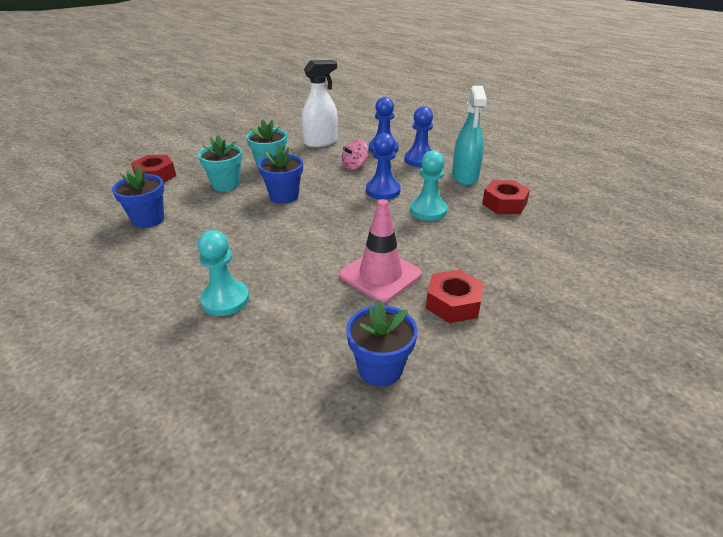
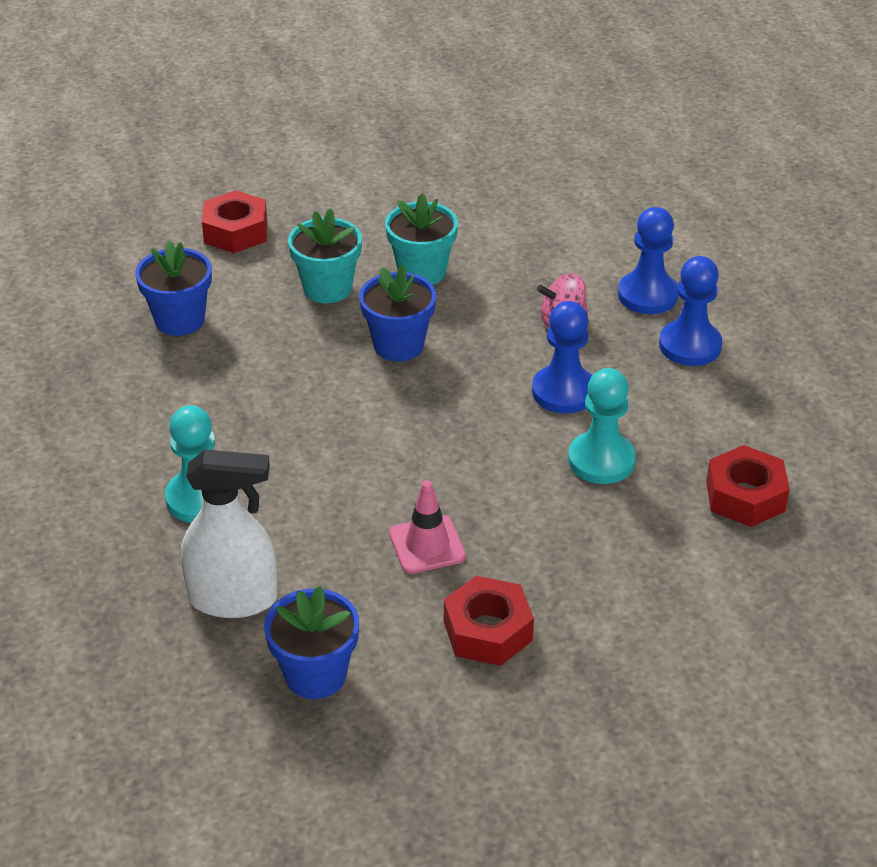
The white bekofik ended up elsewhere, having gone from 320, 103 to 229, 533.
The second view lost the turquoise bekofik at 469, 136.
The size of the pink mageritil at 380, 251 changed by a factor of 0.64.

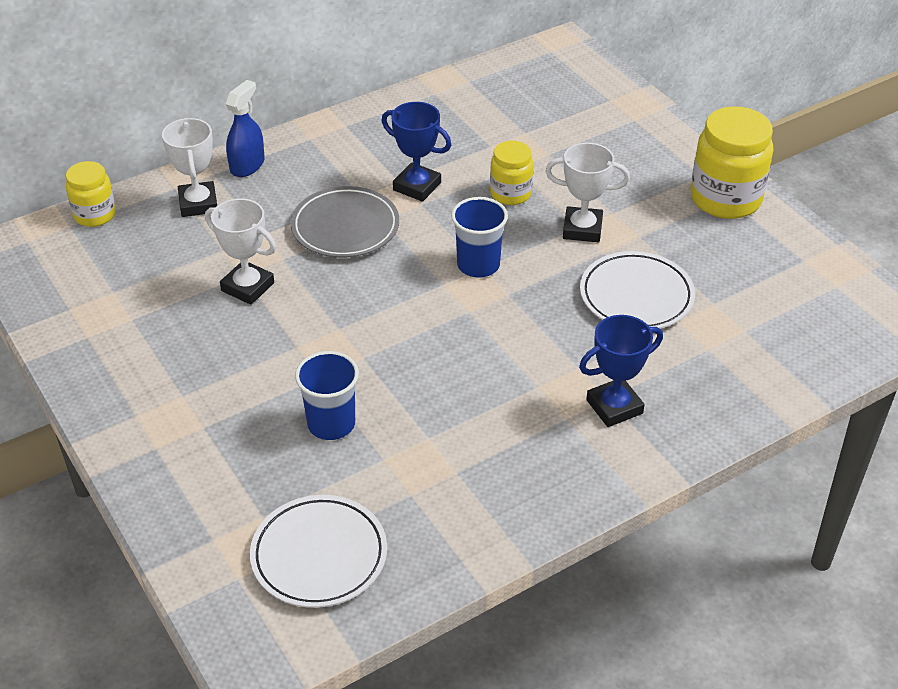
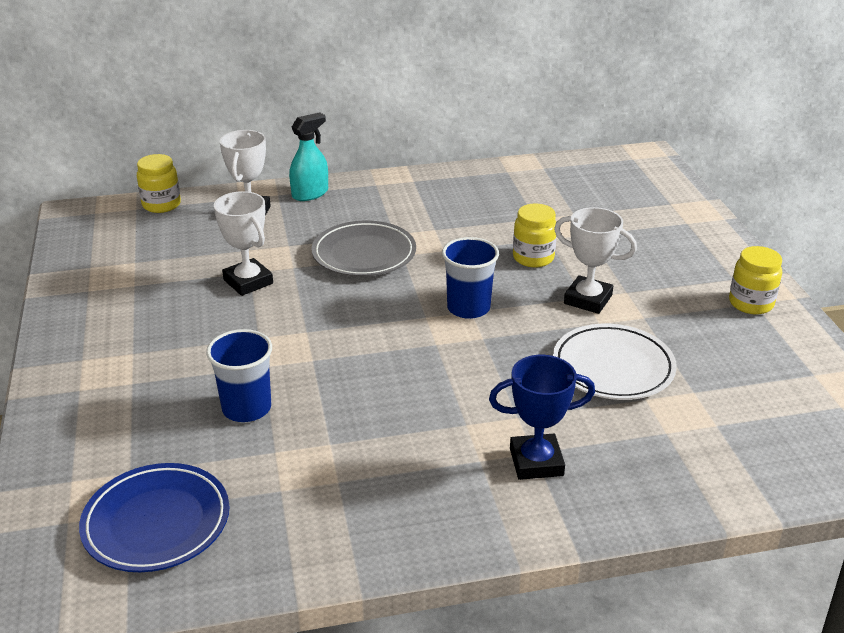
What was the blue bekofik at 245, 128 turned into the turquoise bekofik at 308, 156.
The second view lost the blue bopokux at 416, 152.
The size of the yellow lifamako at 732, 162 changed by a factor of 0.58.
What was the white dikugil at 318, 551 turned into the blue dikugil at 154, 517.

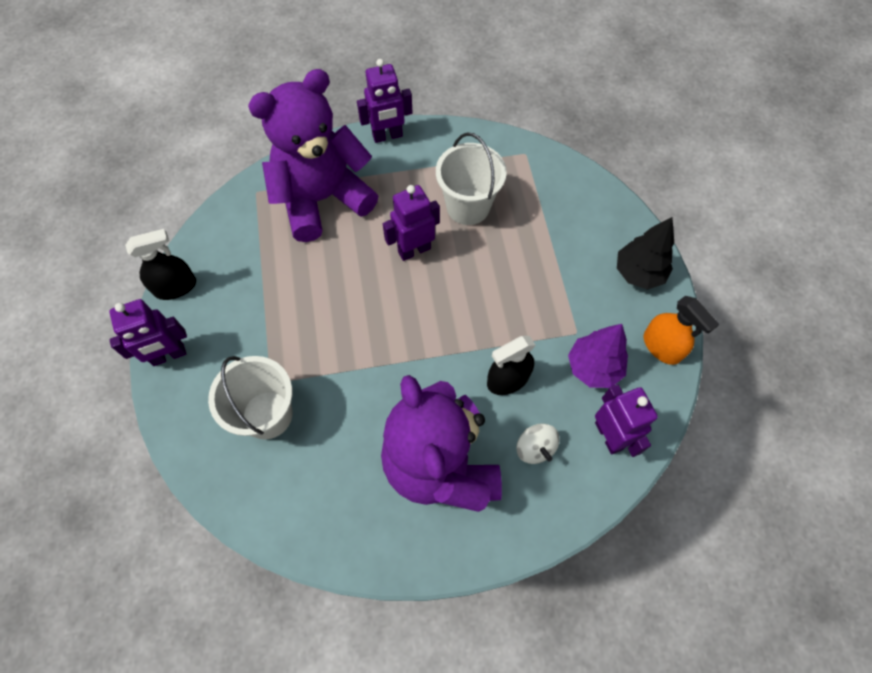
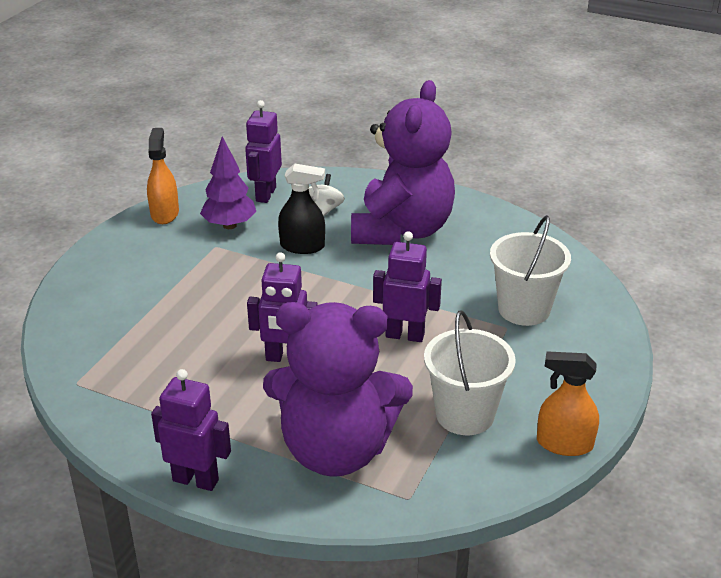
The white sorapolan ended up elsewhere, having gone from 471, 179 to 470, 372.
The second view lost the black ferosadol at 645, 253.
What was the black bekofik at 160, 264 turned into the orange bekofik at 568, 403.
The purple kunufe ended up elsewhere, having gone from 148, 332 to 407, 286.

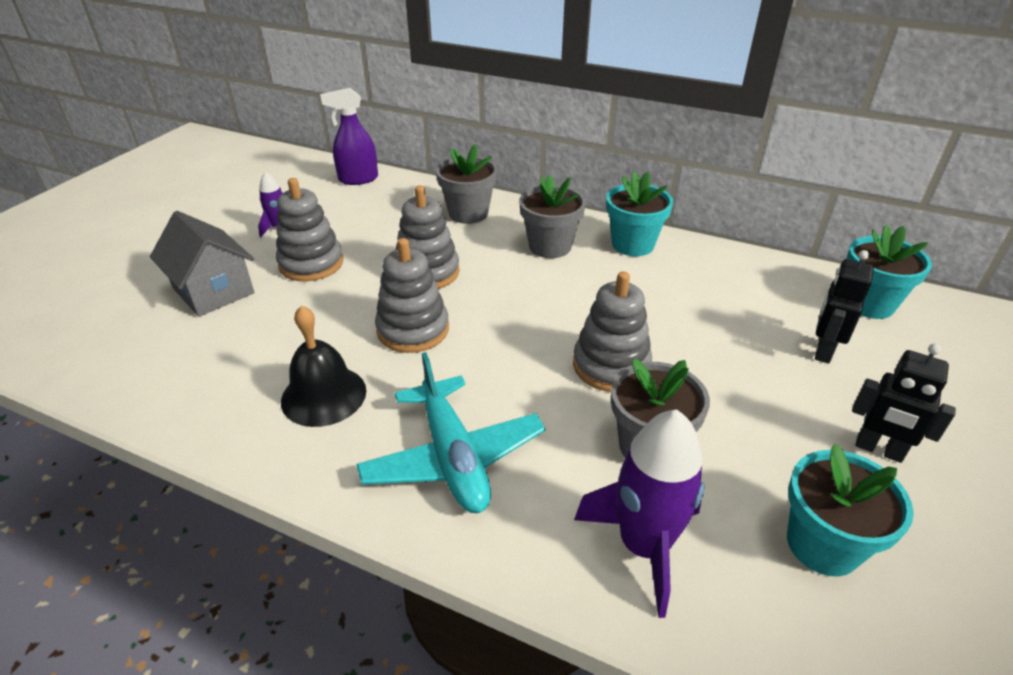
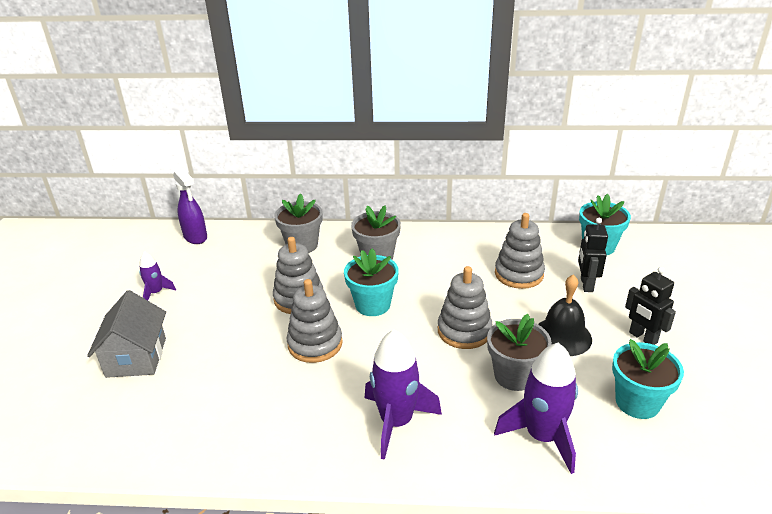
The purple bekofik at 349, 136 ended up facing another way, 90 degrees counterclockwise from before.
The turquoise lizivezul ended up elsewhere, having gone from 639, 213 to 371, 282.
The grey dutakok ended up elsewhere, having gone from 309, 229 to 520, 251.
The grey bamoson at 202, 264 ended up facing another way, 60 degrees clockwise from before.
The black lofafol ended up elsewhere, having gone from 323, 366 to 565, 315.
The black kunufe at 904, 403 ended up facing another way, 45 degrees clockwise from before.
Where the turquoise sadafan stood at 450, 432, the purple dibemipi came to stand at 403, 394.

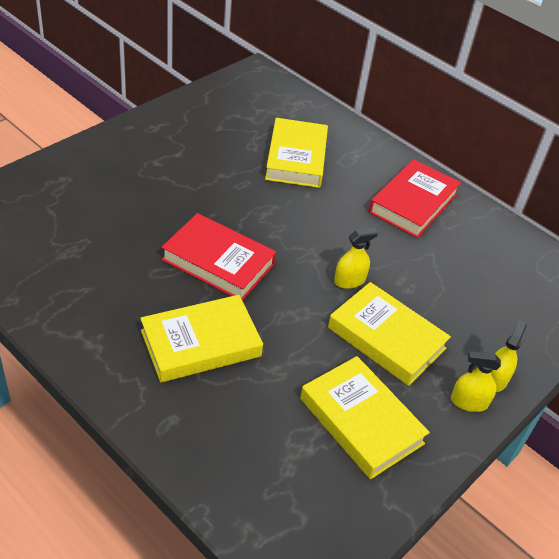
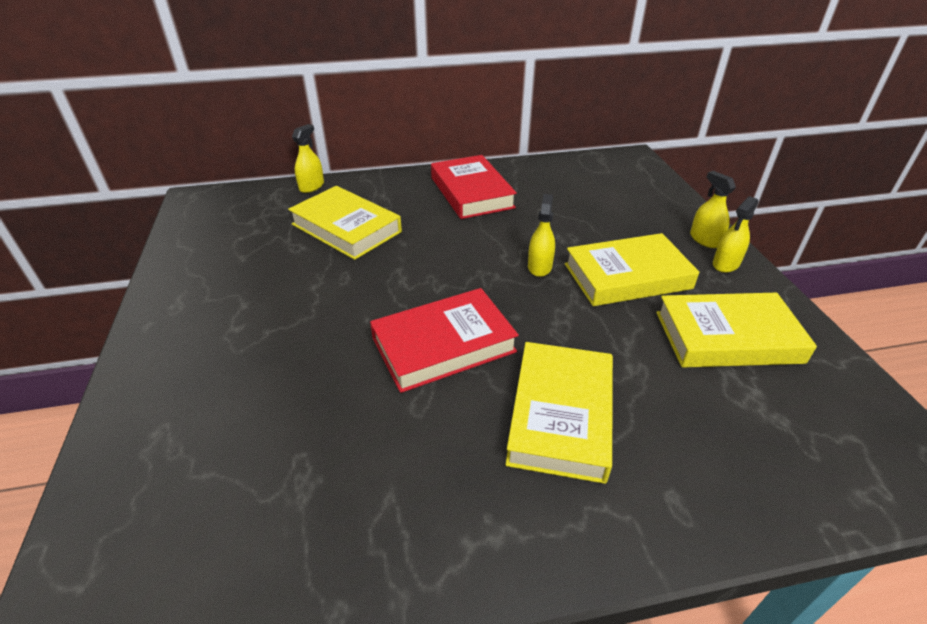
The second view gained the yellow bekofik at 308, 158.

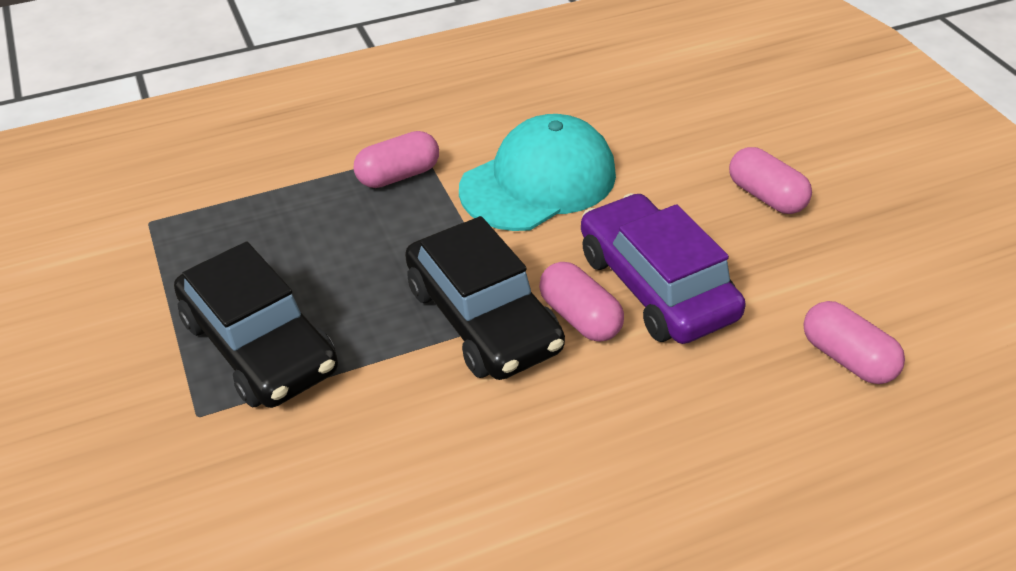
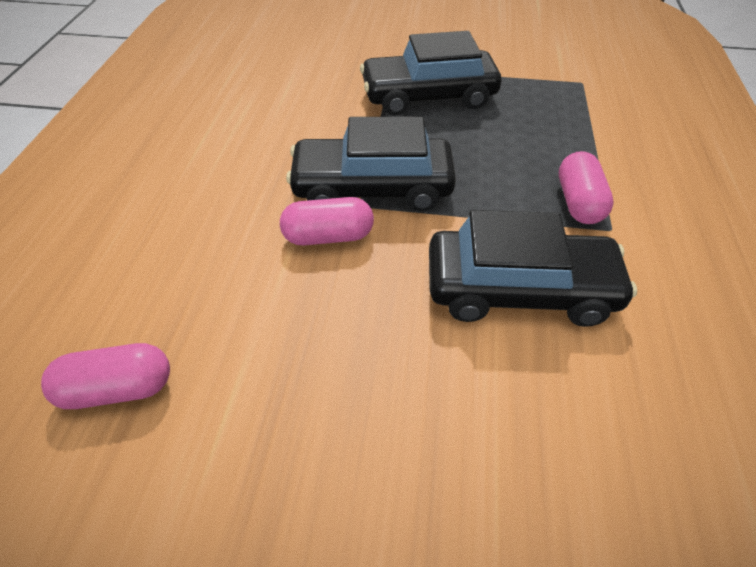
Where the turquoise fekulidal stood at 537, 172, the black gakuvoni came to stand at 533, 268.
The second view lost the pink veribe at 770, 180.
The second view lost the purple gakuvoni at 663, 268.

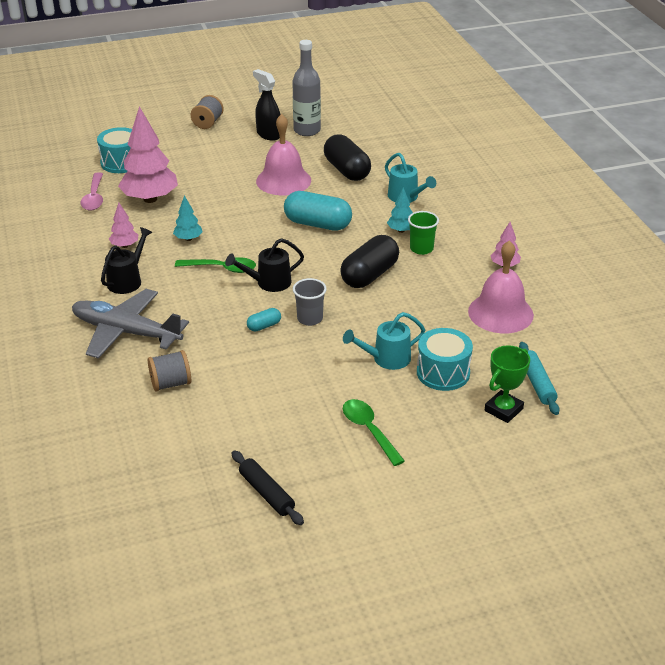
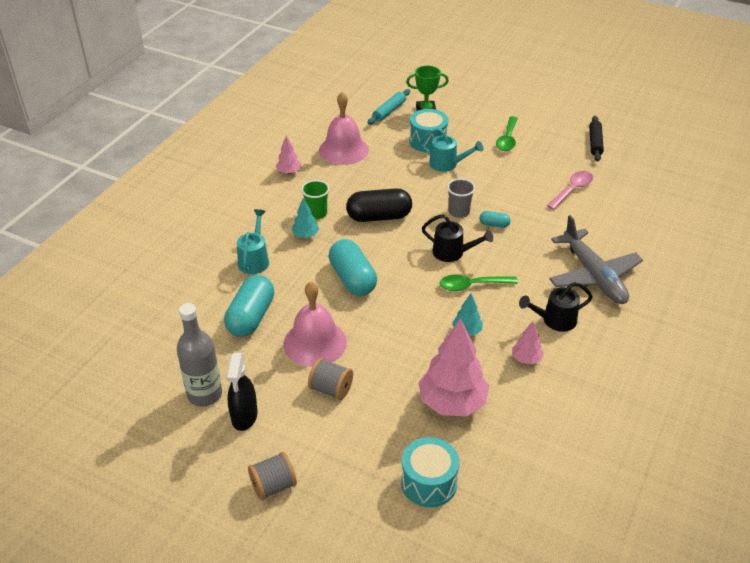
What was the black veribe at 347, 157 turned into the turquoise veribe at 249, 306.
The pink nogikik ended up elsewhere, having gone from 91, 191 to 570, 190.
The green nogikik at 215, 265 ended up facing another way, 60 degrees counterclockwise from before.
The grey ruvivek ended up elsewhere, having gone from 169, 371 to 330, 379.

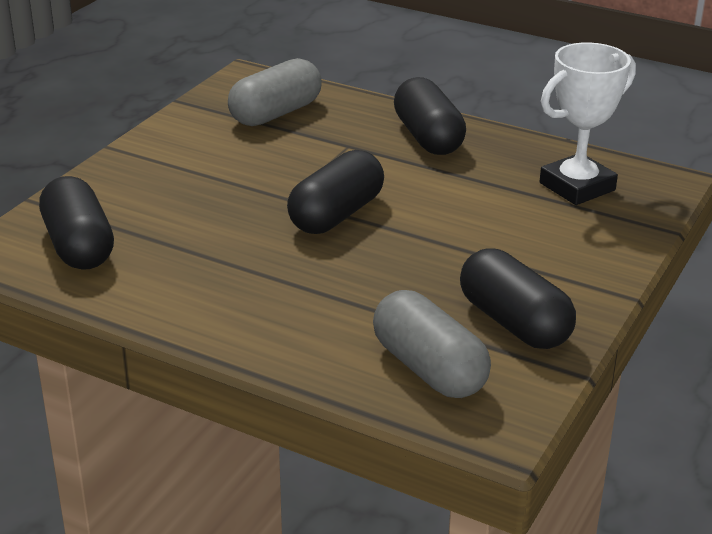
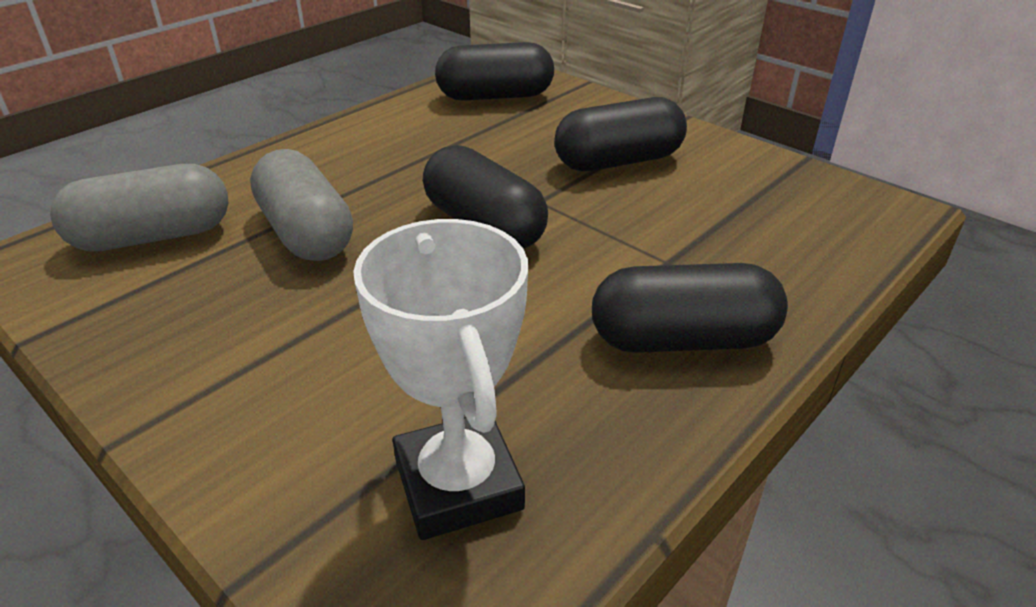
The grey veribe ended up elsewhere, having gone from 275, 92 to 301, 205.
The black veribe ended up elsewhere, having gone from 518, 298 to 620, 134.

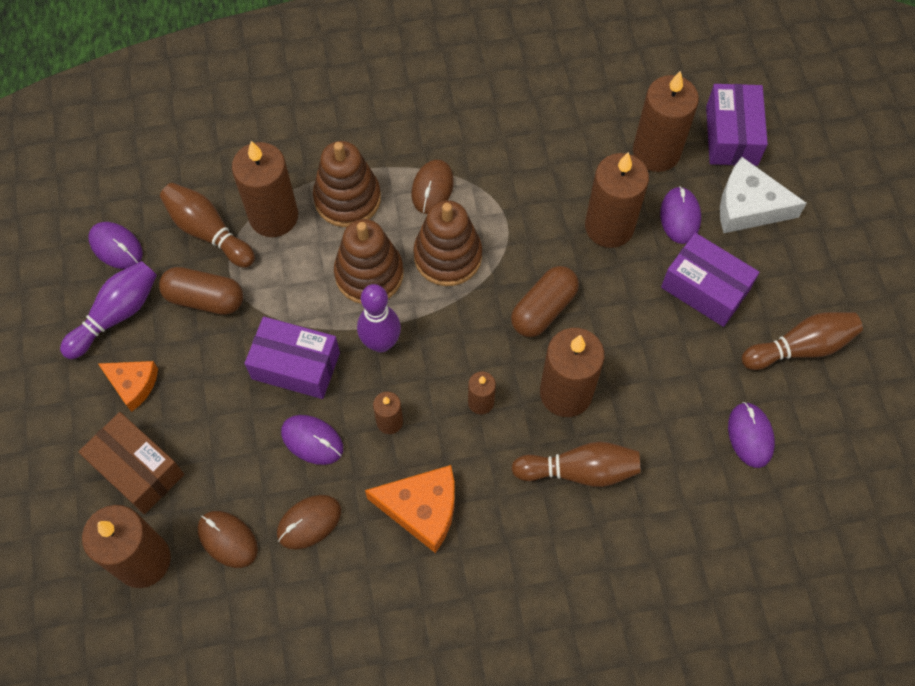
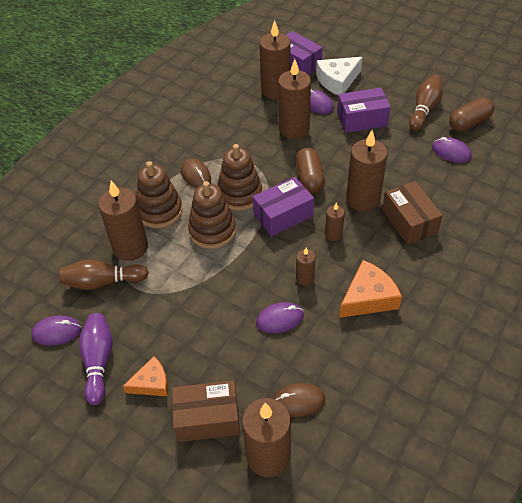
The brown veribe ended up elsewhere, having gone from 201, 291 to 471, 114.
The second view lost the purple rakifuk at 379, 318.
The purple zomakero ended up elsewhere, having gone from 292, 358 to 283, 207.
Where the brown rakifuk stood at 576, 464, the brown zomakero came to stand at 412, 213.
The second view lost the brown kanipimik at 309, 522.

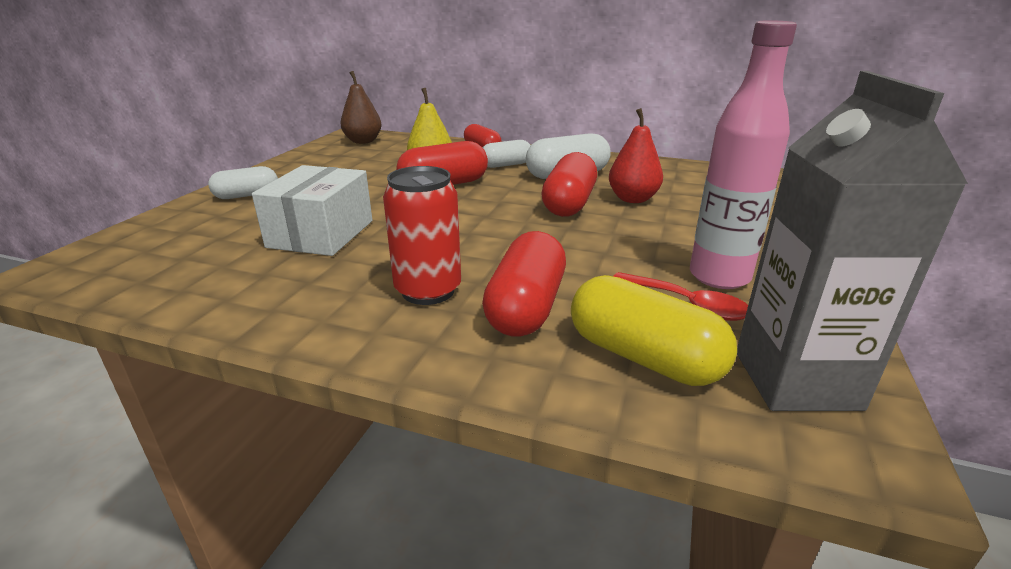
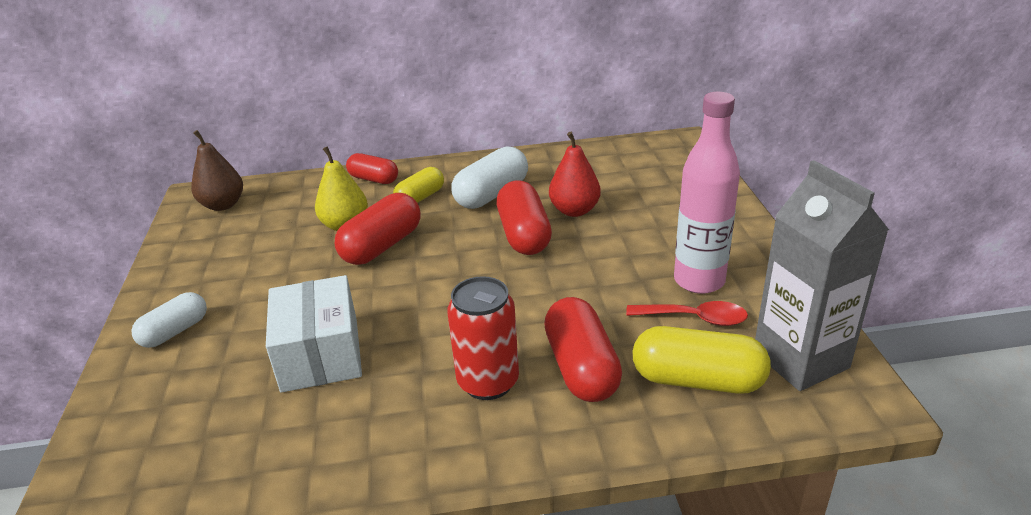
What was the white veribe at 506, 154 turned into the yellow veribe at 418, 185.

